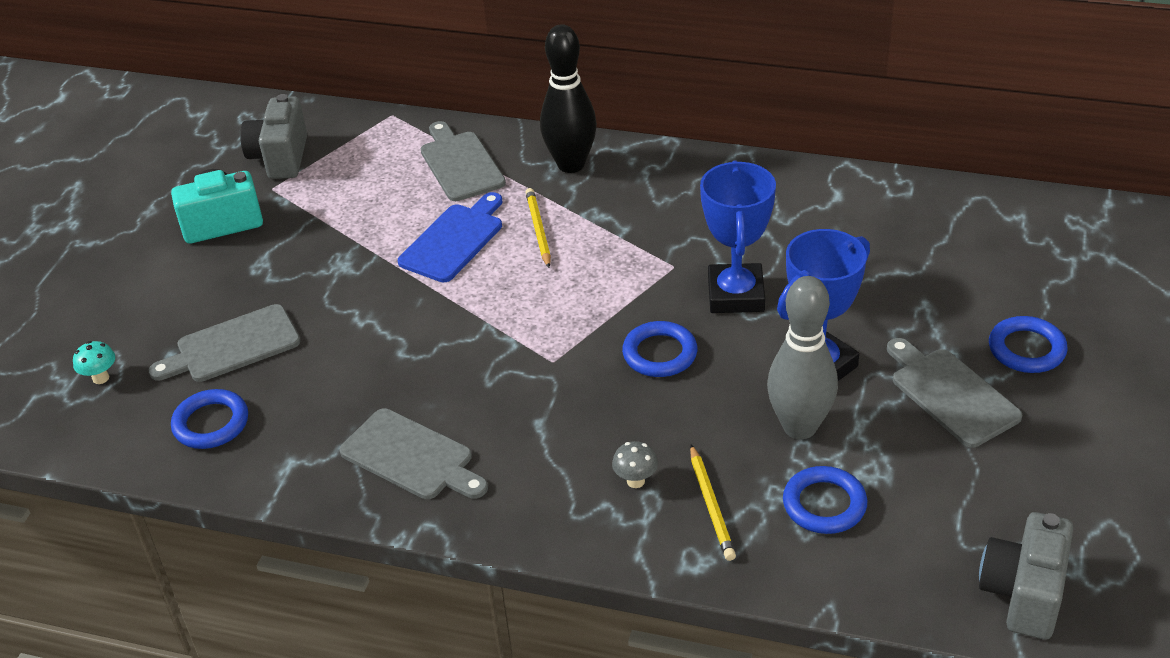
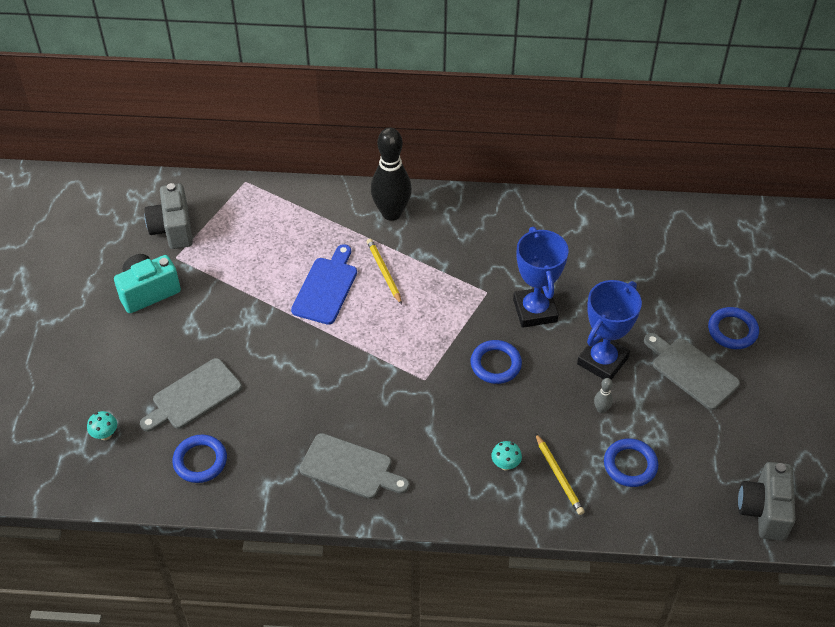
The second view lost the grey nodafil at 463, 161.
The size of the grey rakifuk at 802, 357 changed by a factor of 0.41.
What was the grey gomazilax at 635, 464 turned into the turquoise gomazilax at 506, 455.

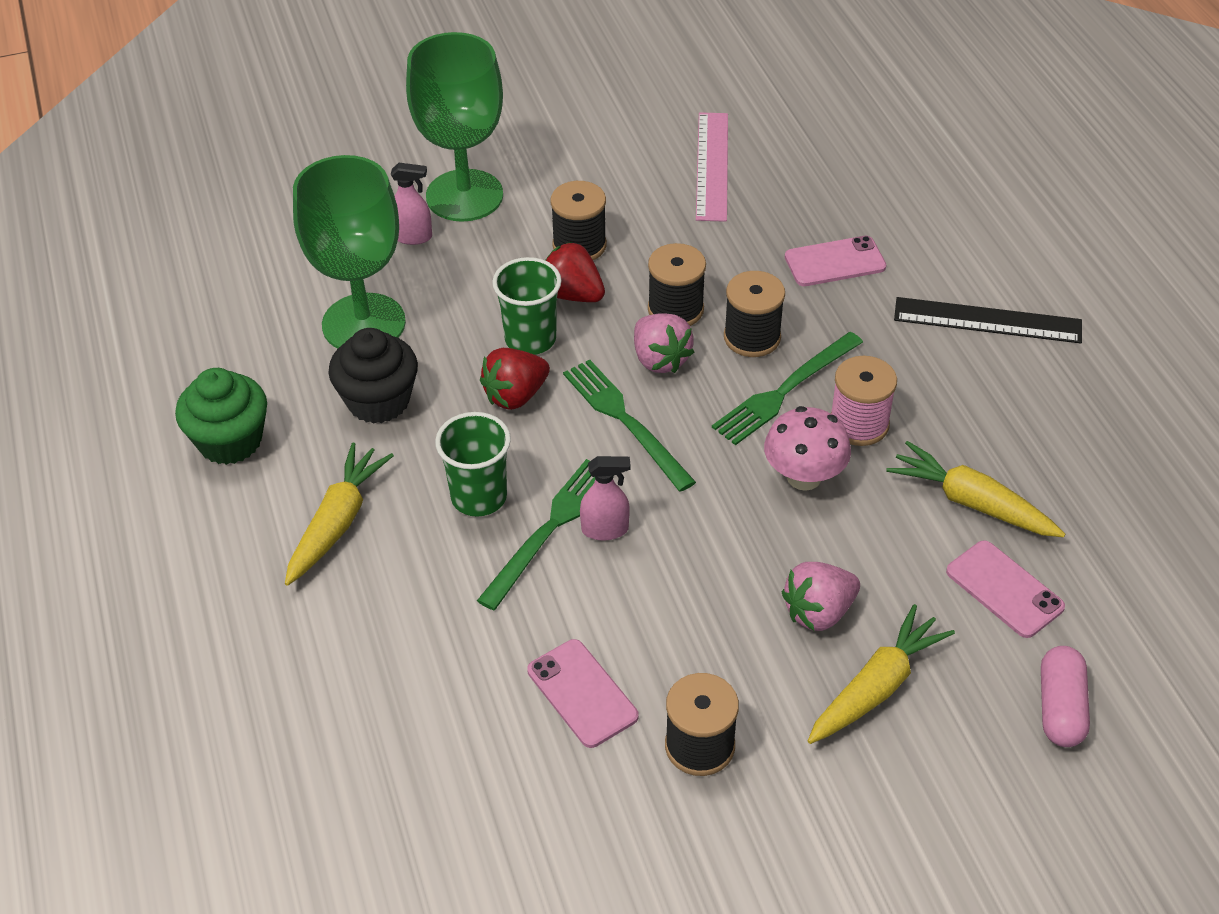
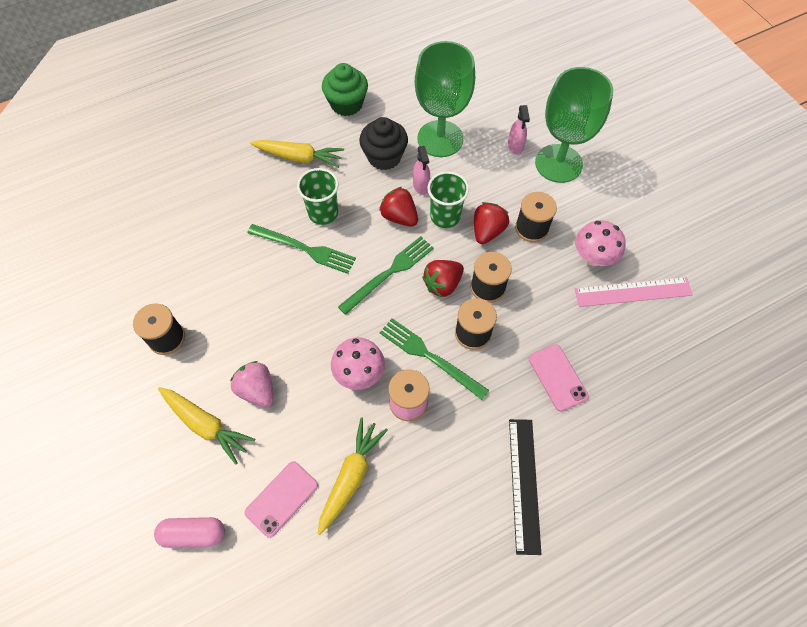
What was the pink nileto at 664, 343 turned into the red nileto at 443, 279.
The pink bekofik ended up elsewhere, having gone from 605, 498 to 421, 170.
The second view lost the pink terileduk at 582, 693.
The second view gained the pink gomazilax at 600, 243.

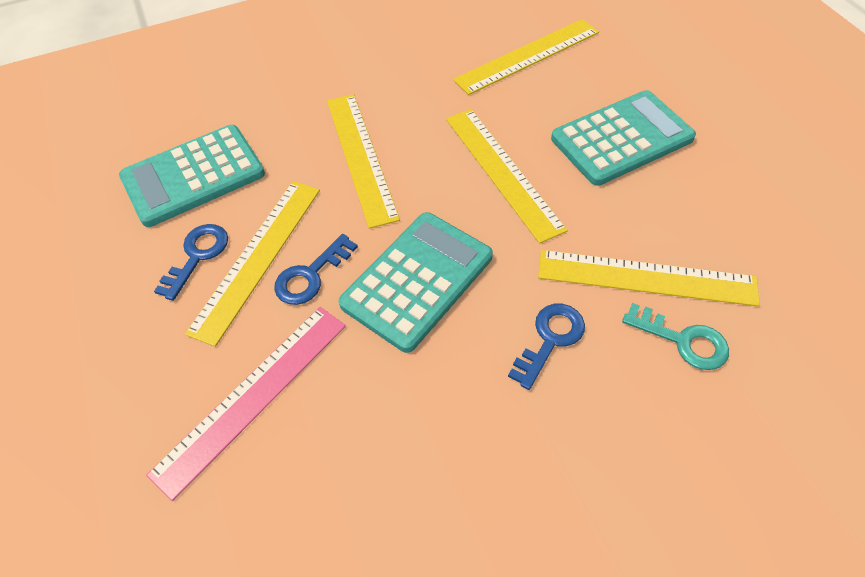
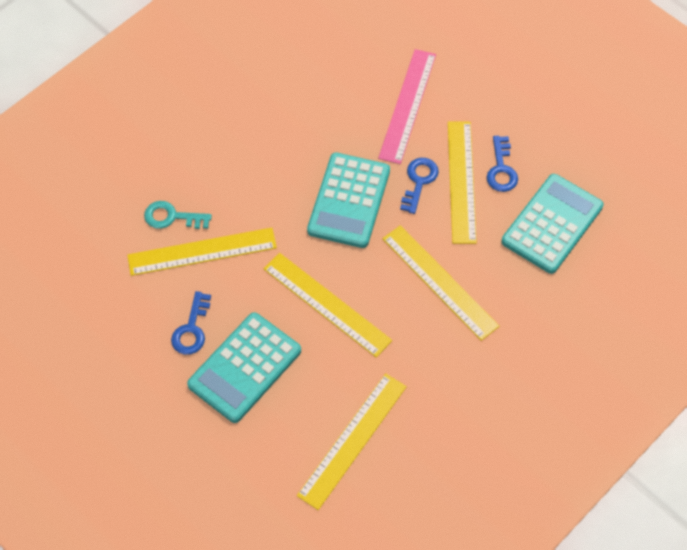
The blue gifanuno ended up elsewhere, having gone from 546, 347 to 191, 323.

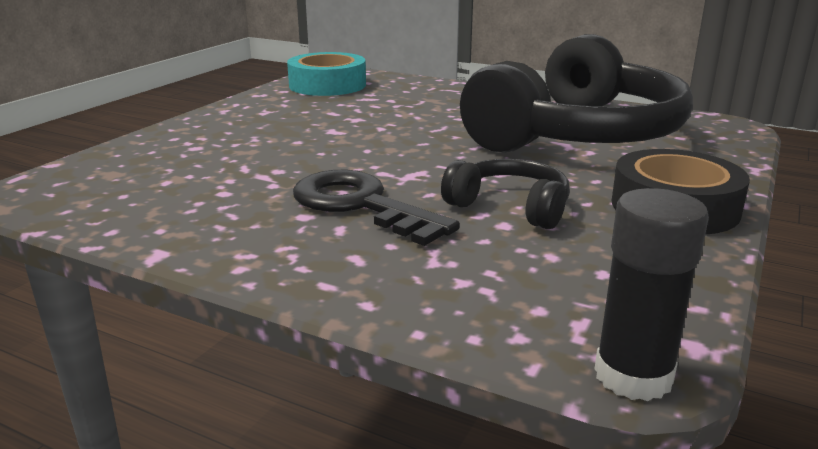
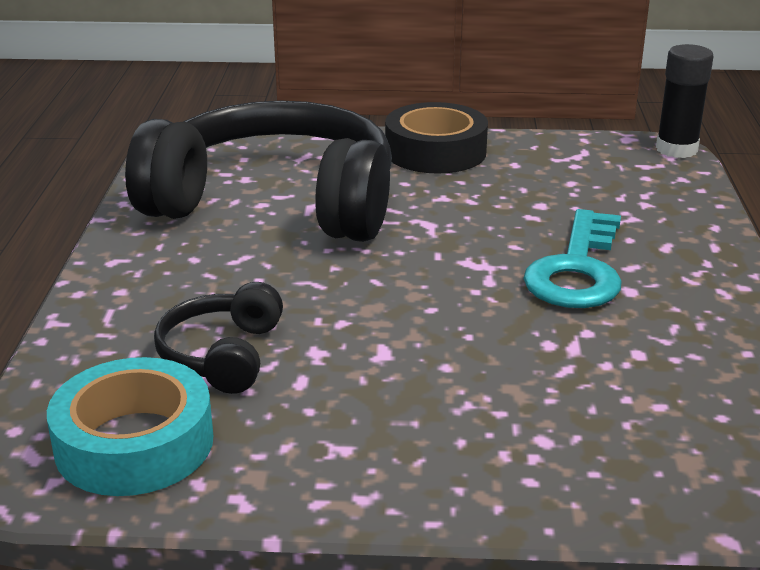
The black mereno ended up elsewhere, having gone from 505, 194 to 218, 338.
What was the black gifanuno at 376, 208 turned into the turquoise gifanuno at 572, 258.

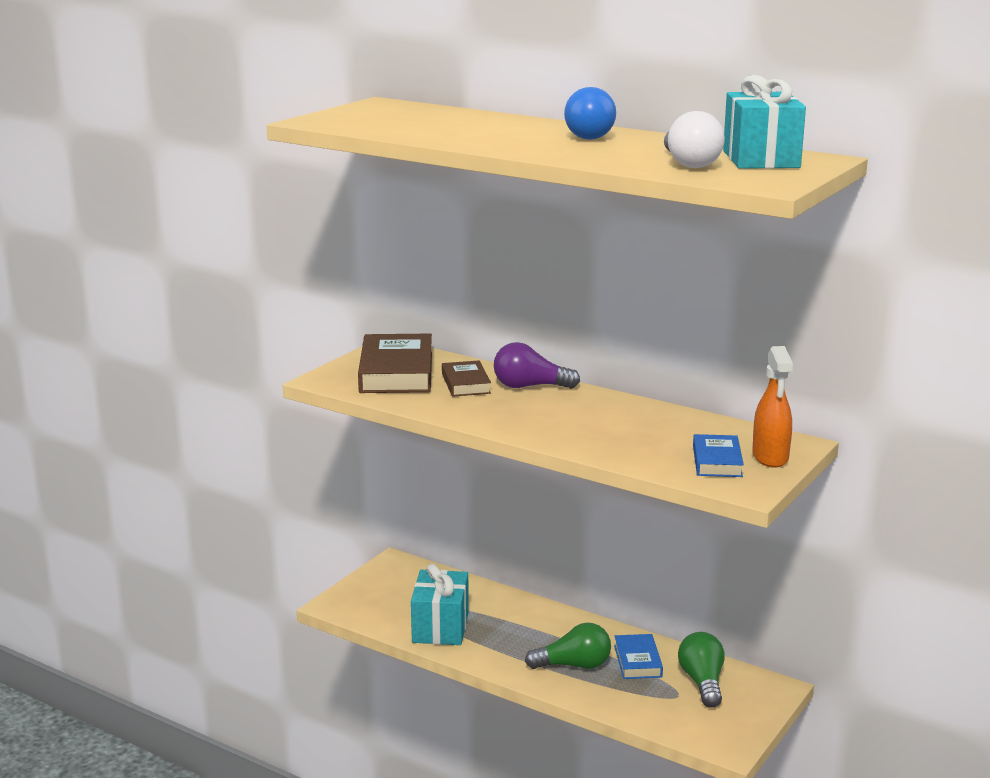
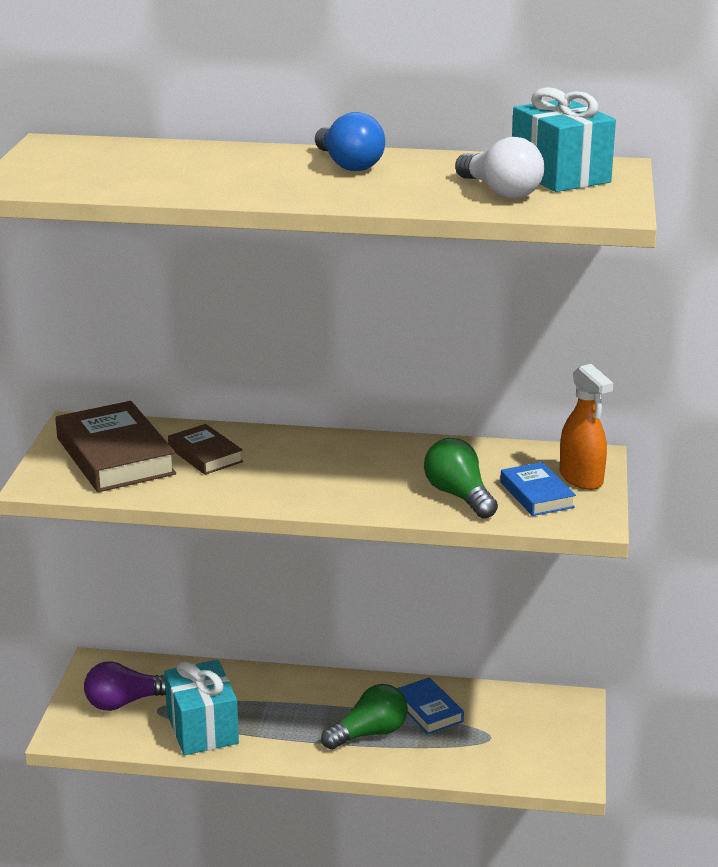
The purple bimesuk ended up elsewhere, having gone from 537, 365 to 125, 686.
The green bimesuk ended up elsewhere, having gone from 701, 670 to 461, 478.

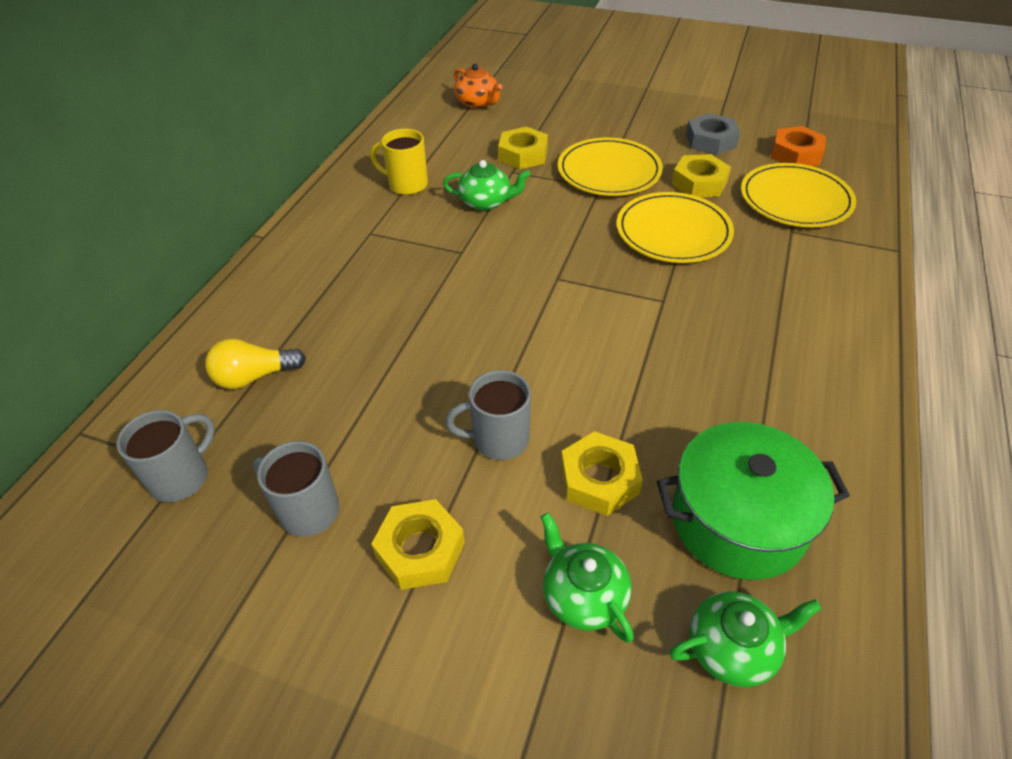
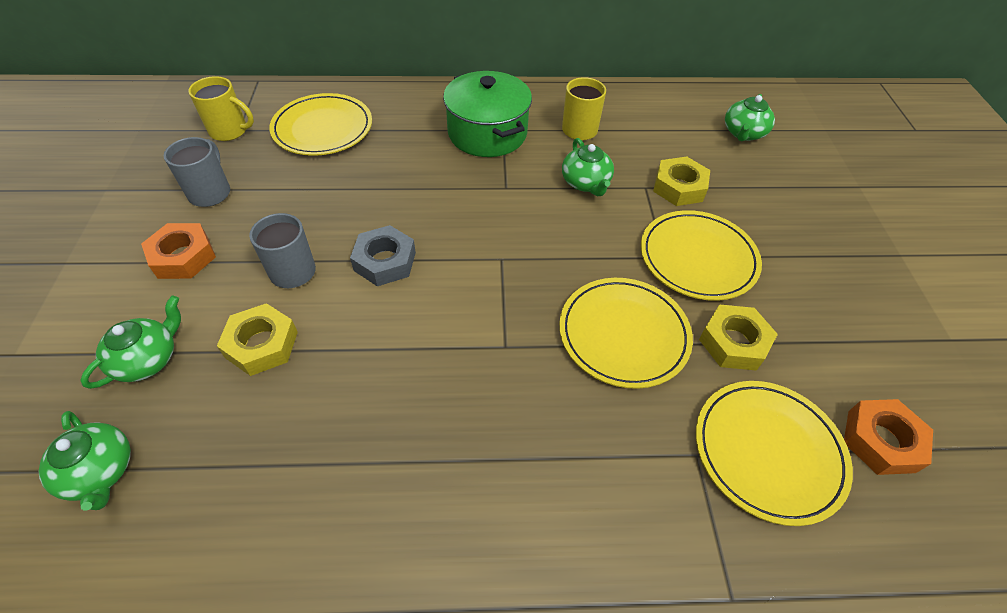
What was the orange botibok at 478, 86 turned into the green botibok at 750, 117.
The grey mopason ended up elsewhere, having gone from 713, 134 to 383, 255.
Where the yellow bimesuk stood at 255, 364, the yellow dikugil came to stand at 320, 124.
What was the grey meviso at 165, 456 turned into the yellow meviso at 221, 108.
The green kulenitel ended up elsewhere, having gone from 753, 501 to 487, 114.
What was the yellow mopason at 418, 544 turned into the orange mopason at 178, 251.

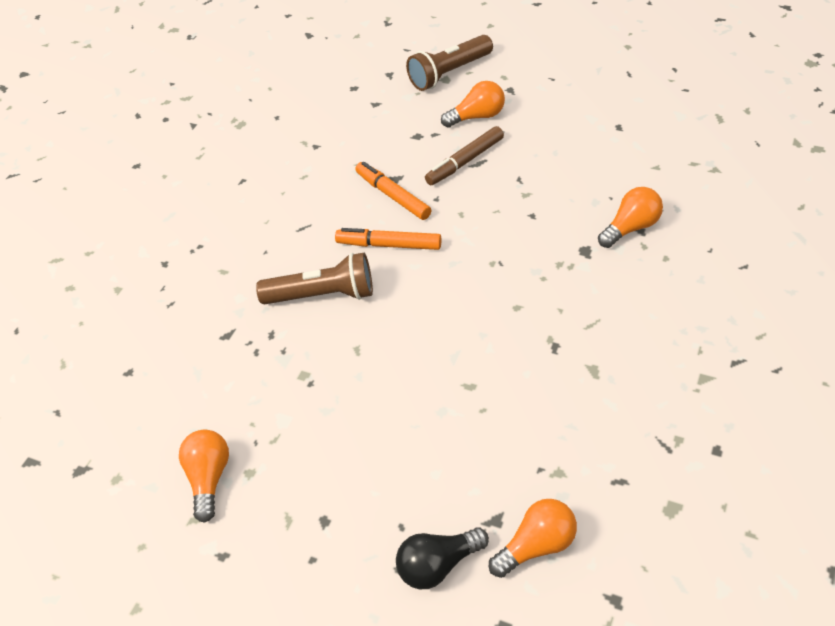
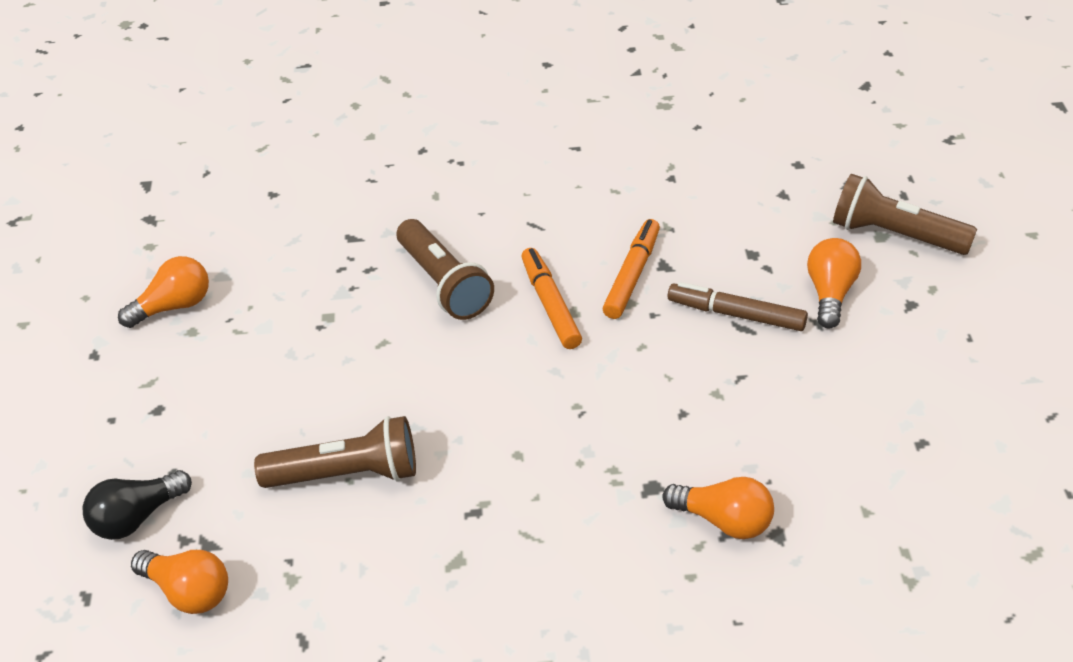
The orange bimesuk at 473, 104 ended up facing another way, 120 degrees counterclockwise from before.
The black bimesuk at 442, 558 ended up facing another way, 75 degrees counterclockwise from before.
The second view gained the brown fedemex at 335, 452.

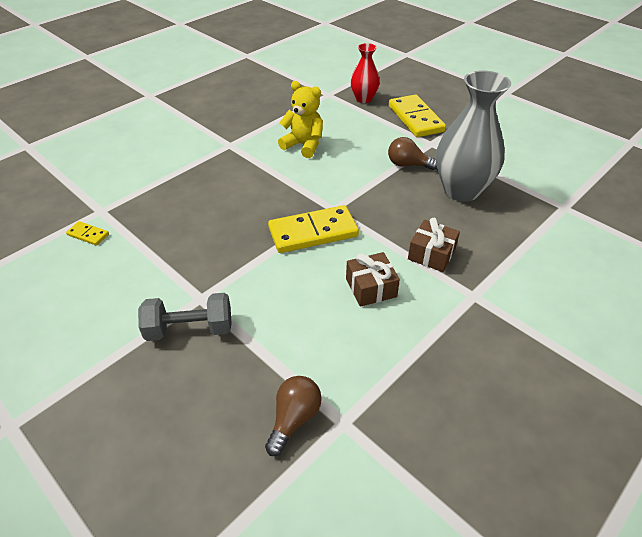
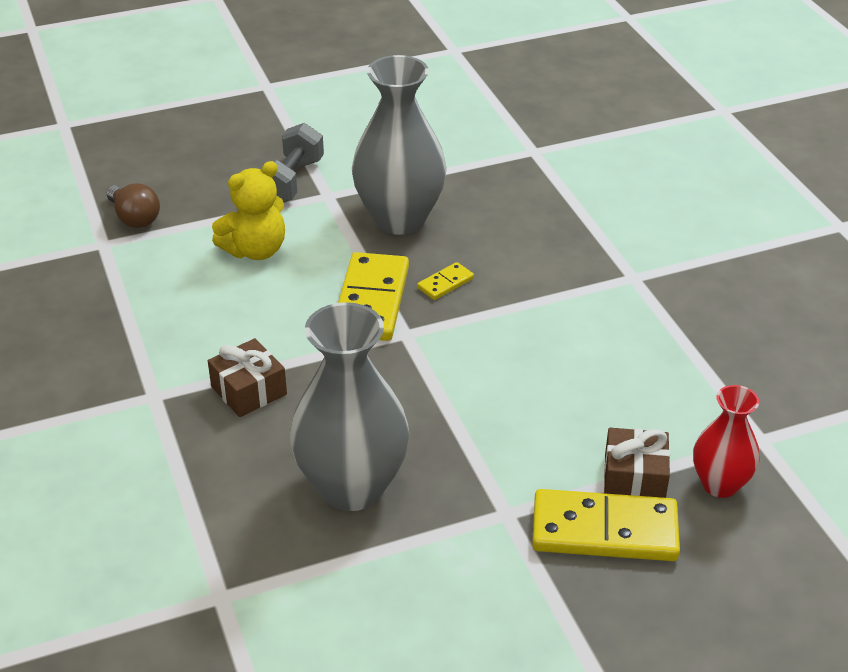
The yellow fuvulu ended up elsewhere, having gone from 300, 119 to 248, 210.
The second view lost the brown bimesuk at 412, 153.
The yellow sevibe ended up elsewhere, having gone from 87, 233 to 445, 281.
The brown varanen ended up elsewhere, having gone from 373, 279 to 637, 463.
The second view gained the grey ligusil at 399, 145.

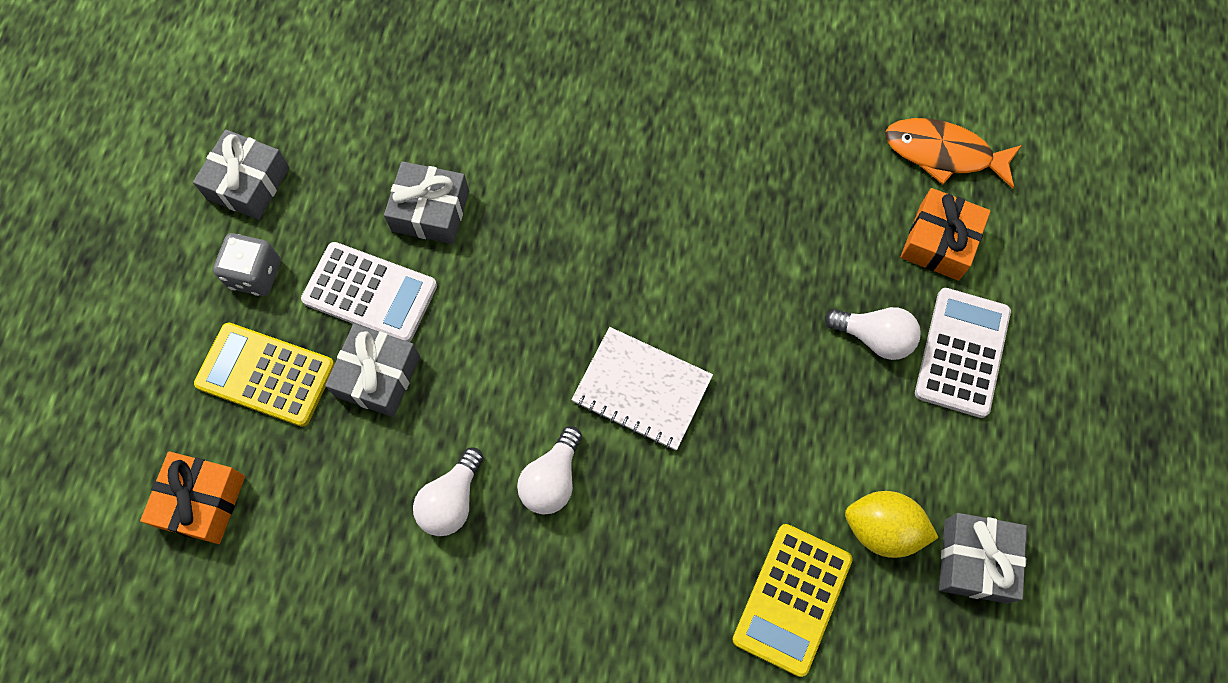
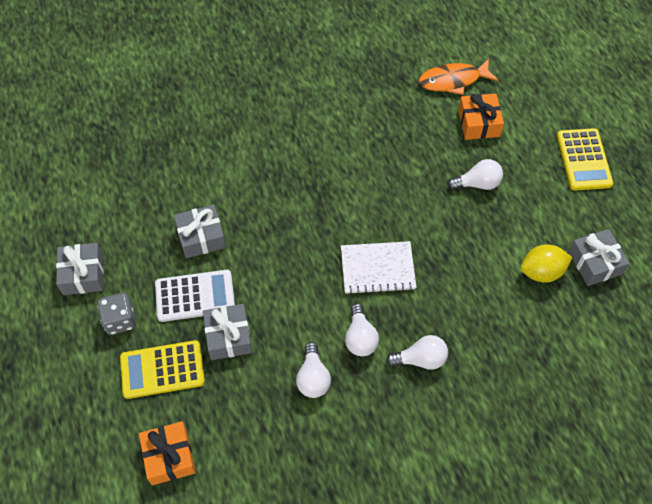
The second view lost the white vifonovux at 963, 353.
The yellow vifonovux ended up elsewhere, having gone from 792, 600 to 585, 159.
The second view gained the white bimesuk at 417, 352.

